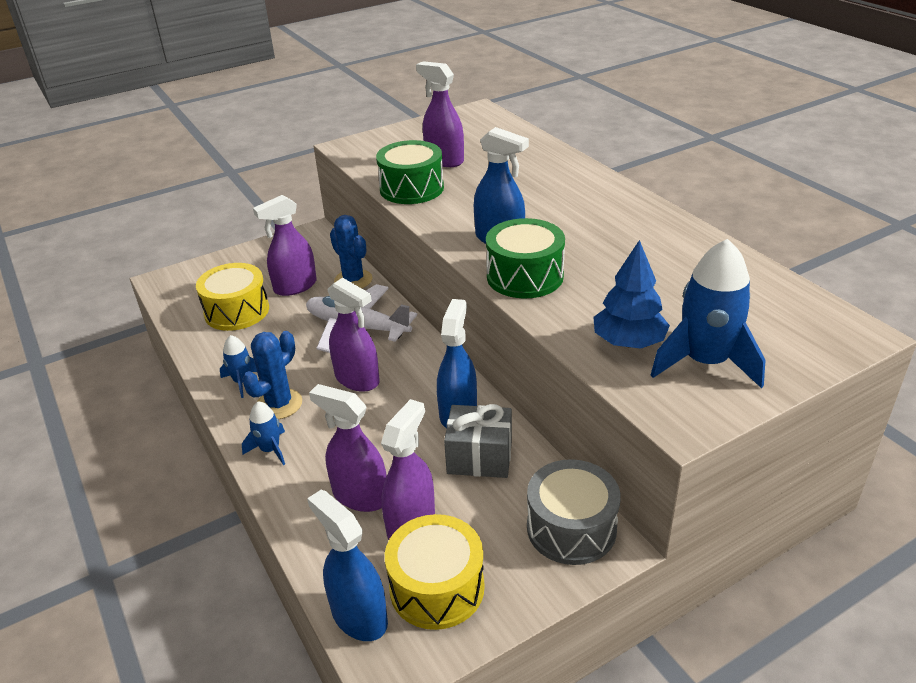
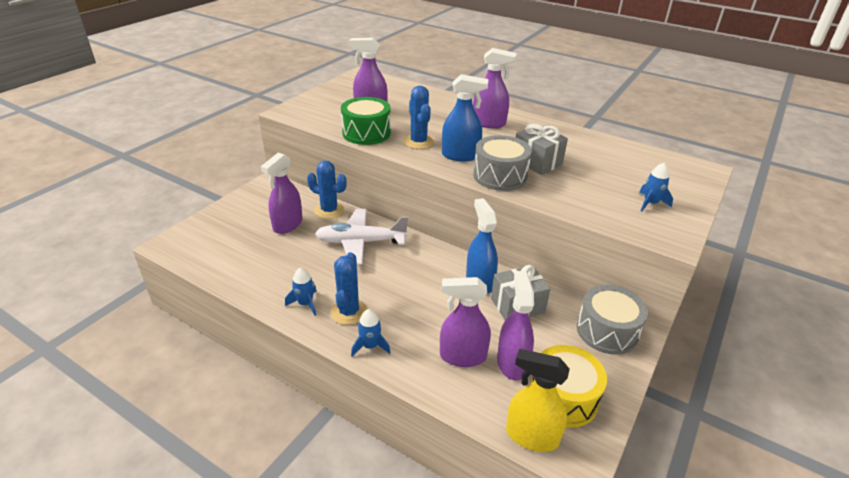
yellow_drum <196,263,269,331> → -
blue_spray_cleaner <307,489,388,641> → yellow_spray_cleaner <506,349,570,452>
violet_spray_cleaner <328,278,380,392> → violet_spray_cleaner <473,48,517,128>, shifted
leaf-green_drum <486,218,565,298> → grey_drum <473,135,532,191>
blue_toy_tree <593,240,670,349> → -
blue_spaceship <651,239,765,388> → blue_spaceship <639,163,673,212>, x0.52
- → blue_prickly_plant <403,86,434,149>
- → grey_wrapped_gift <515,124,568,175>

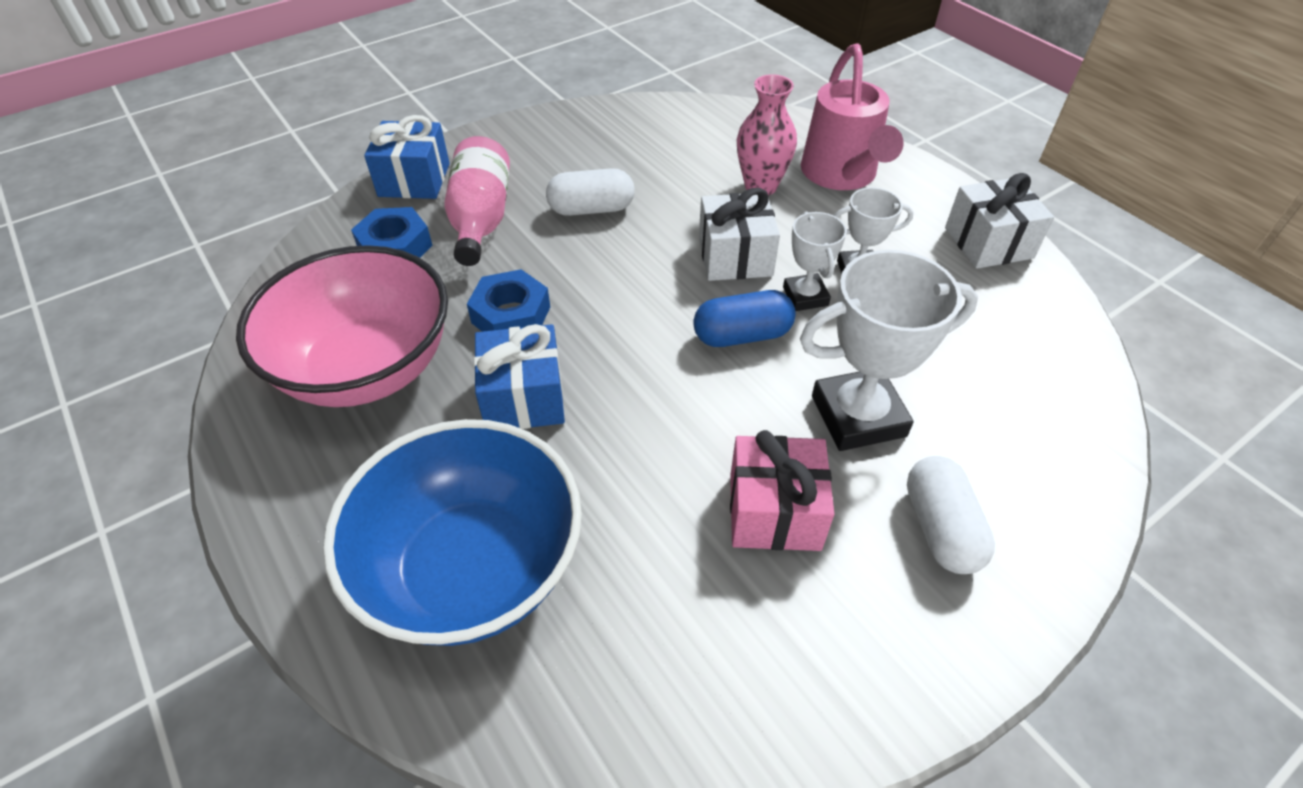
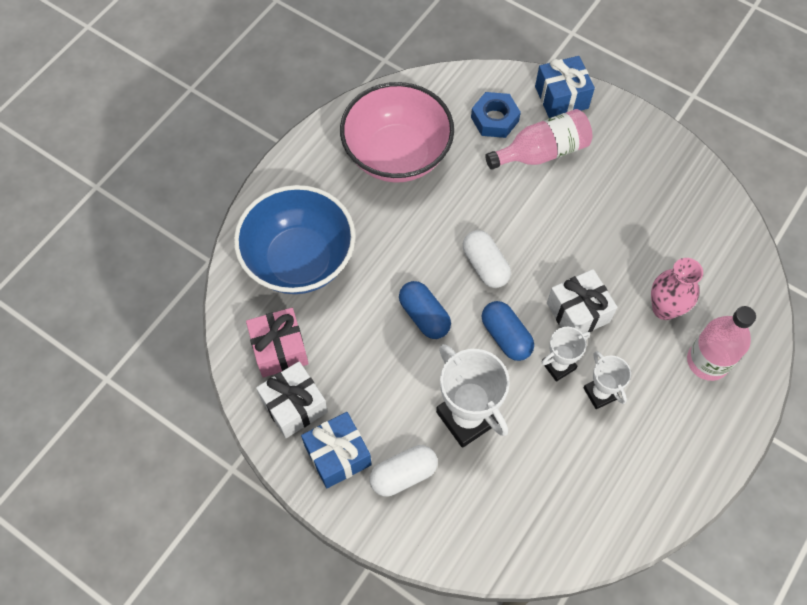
blue_nut <467,269,550,332> → -
blue_wrapped_gift <474,324,565,429> → blue_wrapped_gift <301,412,372,489>, shifted
white_pill_shape <546,168,635,216> → white_pill_shape <463,230,511,288>, shifted
rose-pink_wrapped_gift <730,430,834,551> → rose-pink_wrapped_gift <246,308,309,377>, shifted
rose-pink_sprinkling_can <801,44,904,190> → rose-pink_bottle <687,306,756,381>
white_wrapped_gift <945,173,1054,269> → white_wrapped_gift <256,361,328,438>, shifted
- → blue_pill_shape <399,281,451,339>

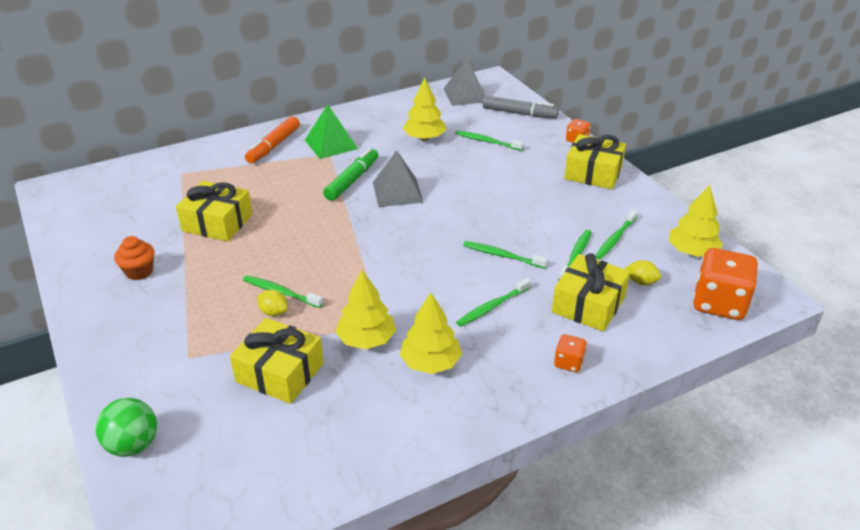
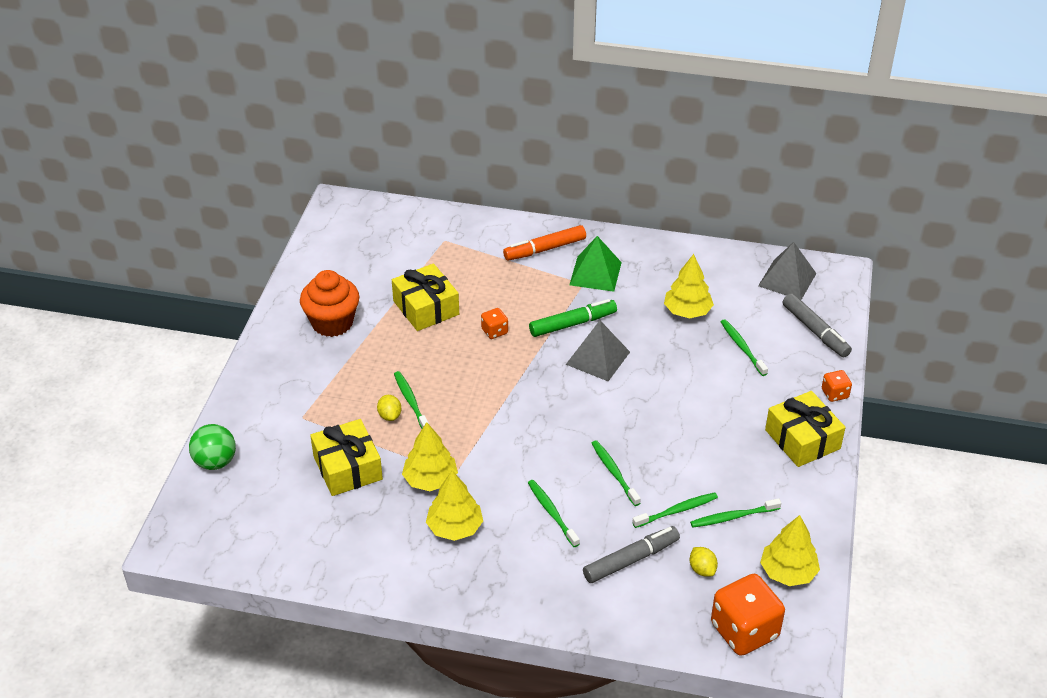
orange_fairy_cake <114,236,154,280> → orange_fairy_cake <300,270,359,337>, x1.67
leaf-green_tooth_brush <456,278,531,327> → leaf-green_tooth_brush <528,480,580,547>, 60 degrees clockwise
yellow_wrapped_gift <552,253,630,332> → grey_marker <583,526,680,583>
orange_dice <554,334,587,372> → orange_dice <481,308,508,339>, shifted

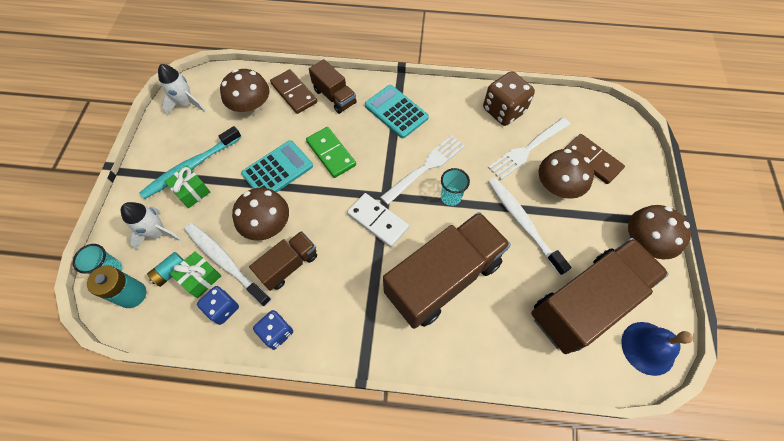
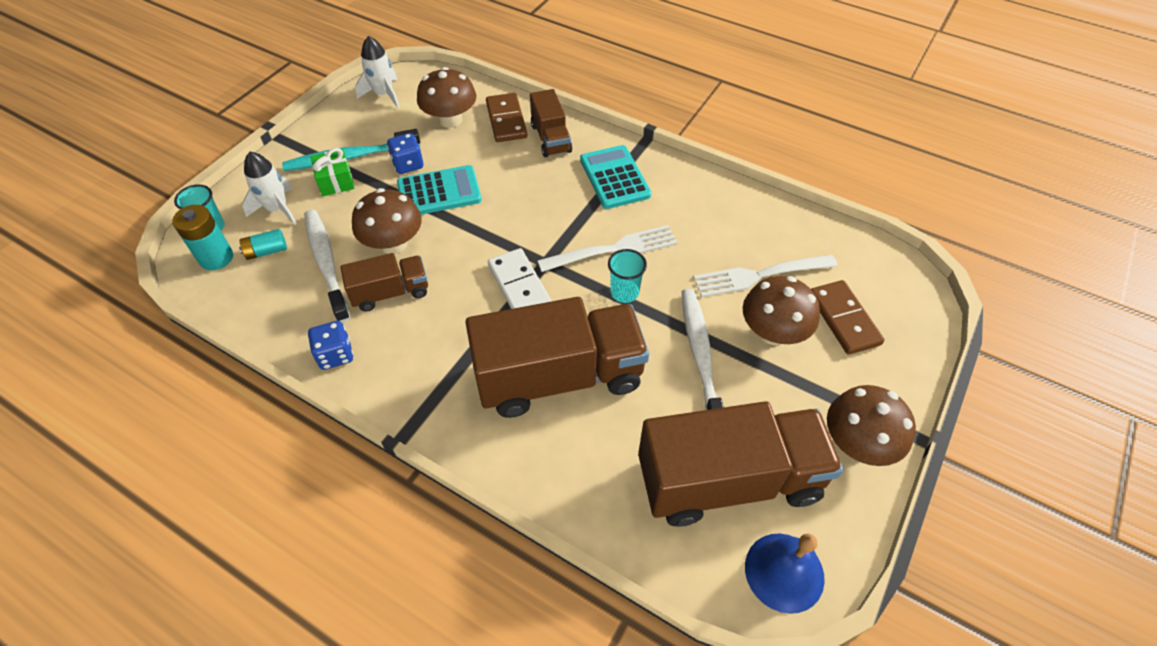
leaf-green_wrapped_gift <170,251,221,298> → -
blue_dice <197,286,239,325> → blue_dice <387,133,424,174>, shifted
leaf-green_domino_tile <306,127,356,178> → -
brown_dice <483,71,535,126> → -

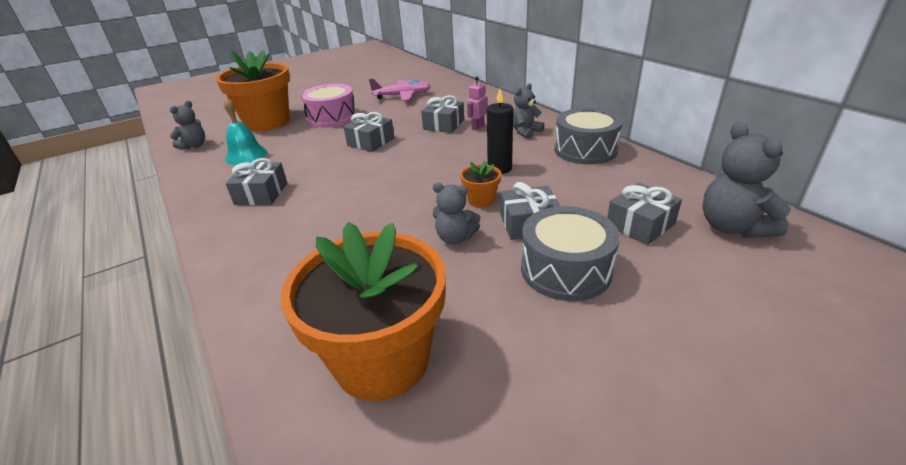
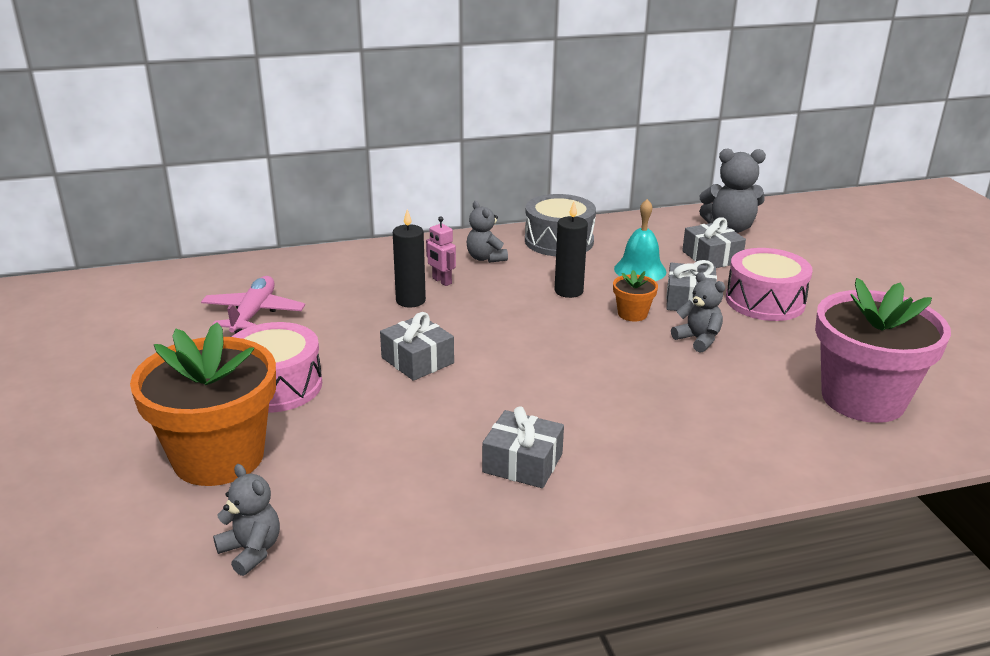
aqua_bell <223,97,267,165> → aqua_bell <614,199,666,281>, shifted
orange_plant_pot <280,222,446,401> → rose-pink_plant_pot <815,278,951,423>
grey_wrapped_gift <421,95,464,133> → ebony_pillar_candle <393,209,426,308>
grey_teddy <433,183,480,244> → grey_teddy <671,272,725,353>, 75 degrees counterclockwise
grey_drum <521,206,620,301> → rose-pink_drum <726,248,813,321>

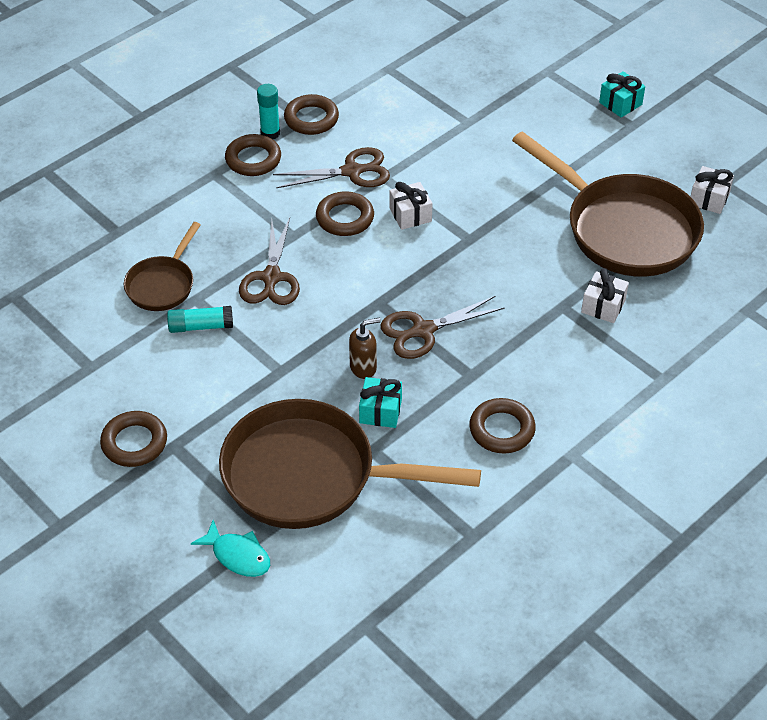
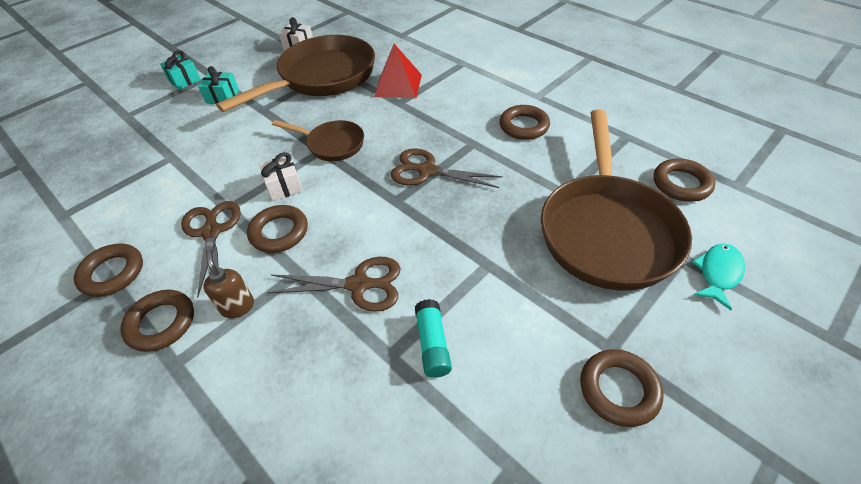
brown_frying_pan <124,222,201,311> → brown_frying_pan <272,120,364,161>, shifted
aqua_glue_stick <257,84,280,139> → -
brown_soap_dispenser <349,318,381,379> → brown_soap_dispenser <203,249,254,318>, shifted
aqua_wrapped_gift <359,377,402,428> → aqua_wrapped_gift <198,66,239,104>, shifted
brown_scissors <381,296,505,359> → brown_scissors <391,148,503,188>, 135 degrees clockwise
white_wrapped_gift <581,268,629,323> → scarlet_pyramid <374,44,422,98>
- → brown_hoop <653,159,715,202>

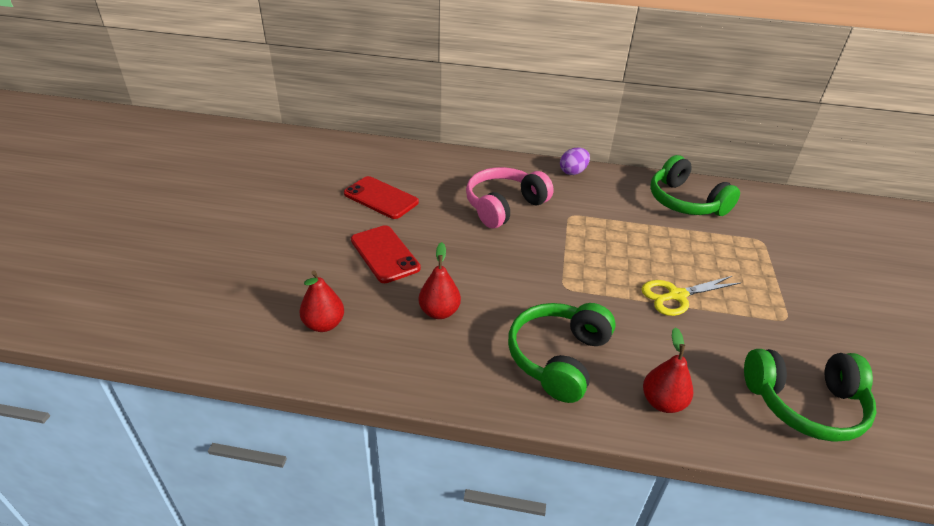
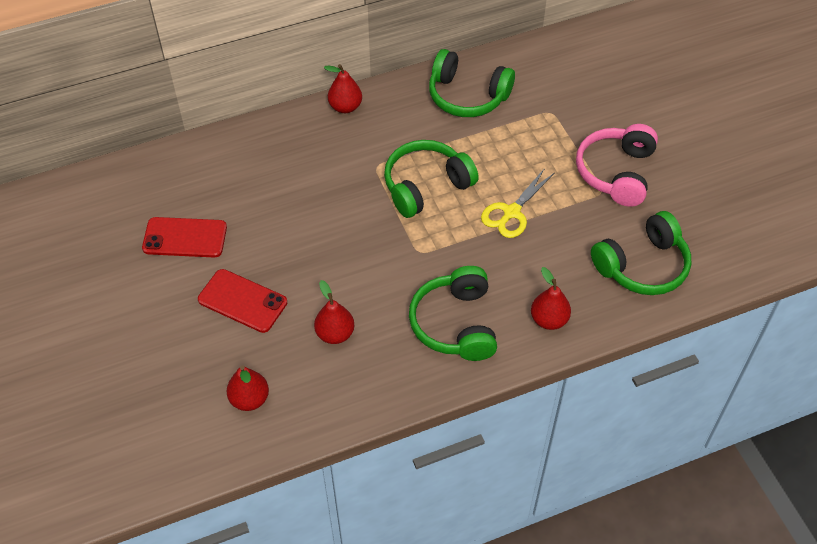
rose-pink_headphones <466,167,554,228> → rose-pink_headphones <576,124,658,207>, shifted
violet_toy_egg <560,148,590,175> → scarlet_toy_pear <324,64,362,113>
- → leaf-green_headphones <384,140,479,218>

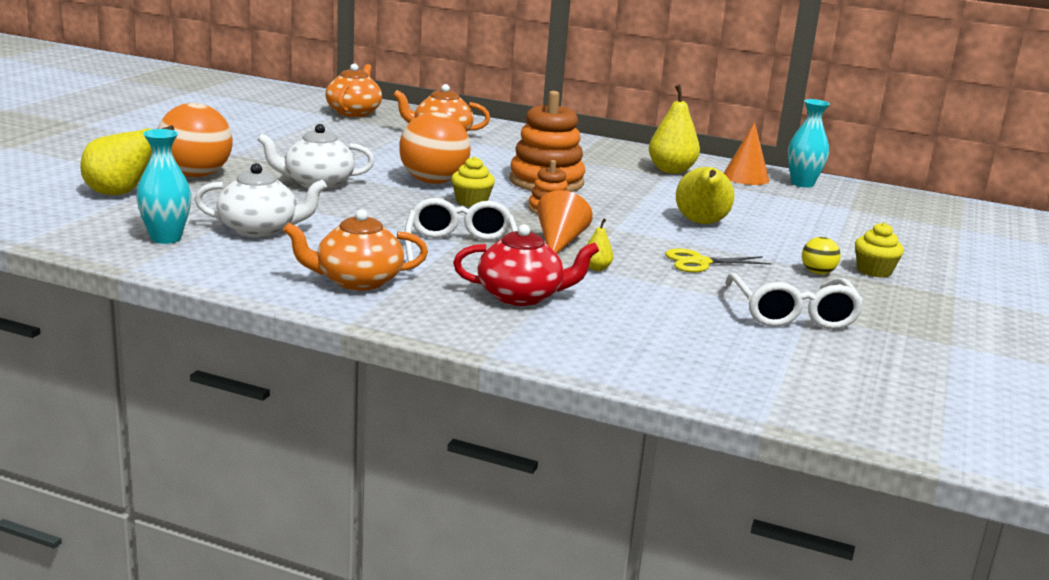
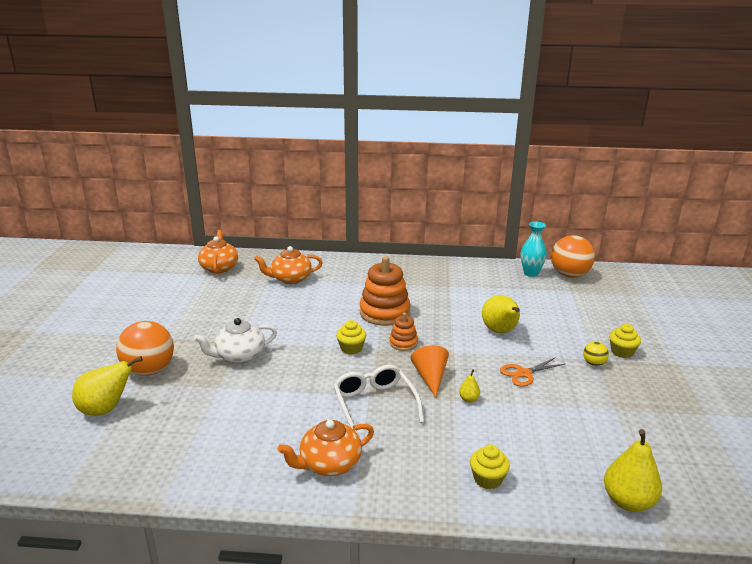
aqua_tall_vase <136,129,191,244> → -
white_teapot <194,163,327,238> → -
orange_play_ball <399,112,471,184> → orange_play_ball <551,235,595,278>, shifted
scarlet_teapot <453,224,599,306> → -
yellow_toy_pear <649,84,700,174> → yellow_toy_pear <604,429,662,512>, shifted
yellow_scissors <665,249,771,272> → orange_scissors <500,357,565,387>
orange_cone_shape <724,122,769,185> → -
white_eyeglasses <725,273,864,329> → -
- → yellow_fairy_cake <470,445,510,489>

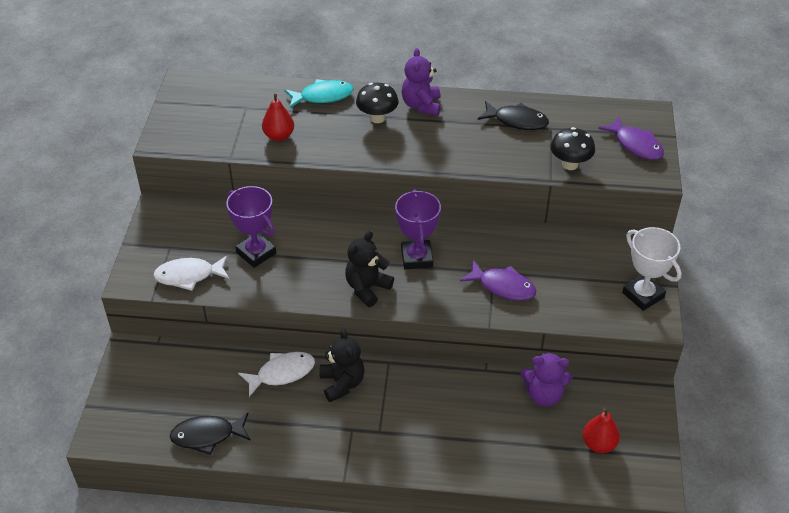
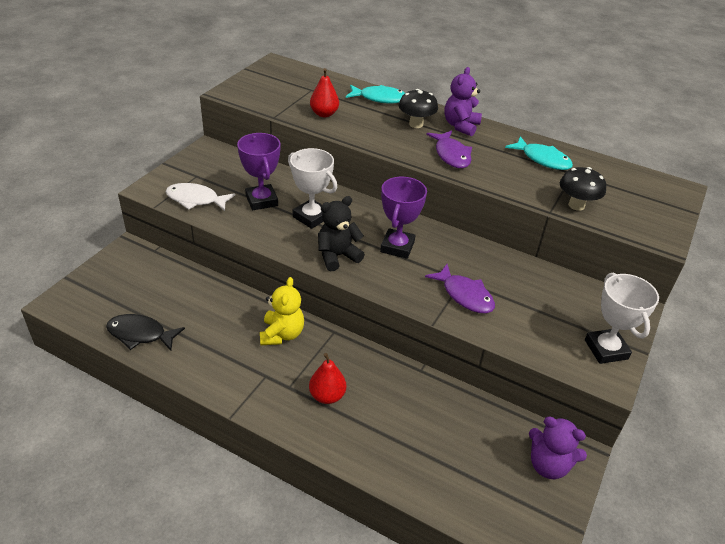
white_fish <238,352,315,397> → -
ebony_teddy <320,328,364,402> → yellow_teddy <260,277,304,345>
ebony_fish <478,101,549,130> → aqua_fish <505,136,573,170>
violet_teddy <520,352,573,406> → violet_teddy <529,417,587,479>, shifted
scarlet_toy_pear <583,407,620,453> → scarlet_toy_pear <309,353,346,404>, shifted
violet_fish <598,117,664,160> → violet_fish <426,130,472,168>, shifted
- → white_prize_cup <288,148,337,229>

